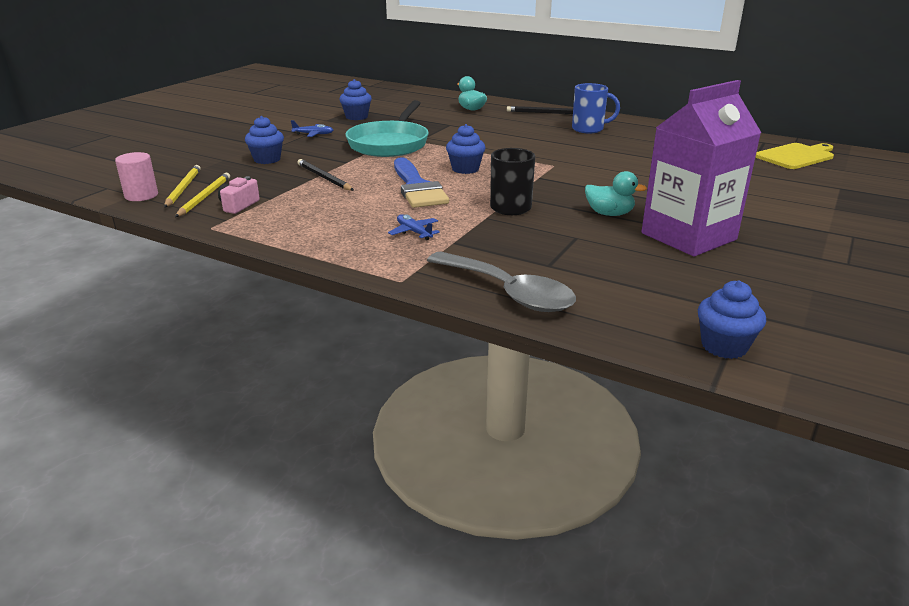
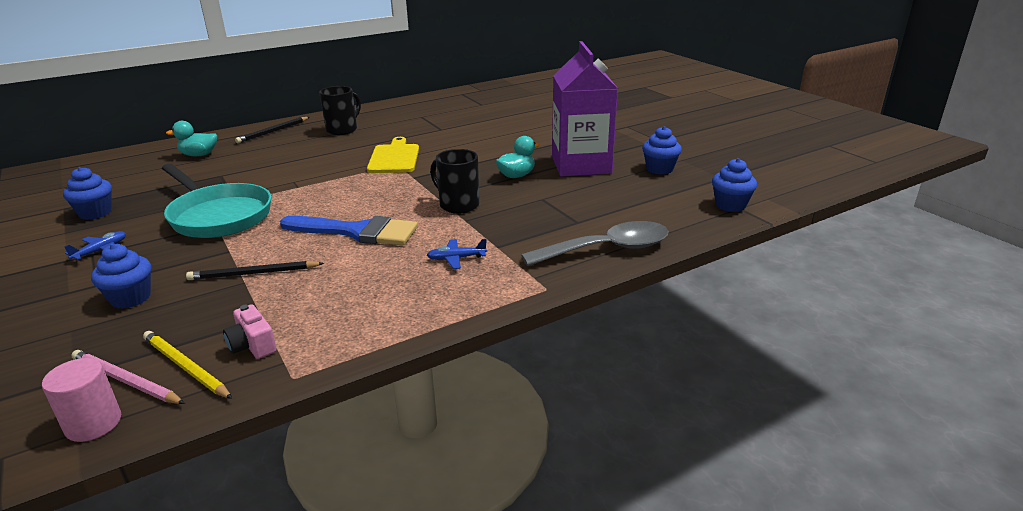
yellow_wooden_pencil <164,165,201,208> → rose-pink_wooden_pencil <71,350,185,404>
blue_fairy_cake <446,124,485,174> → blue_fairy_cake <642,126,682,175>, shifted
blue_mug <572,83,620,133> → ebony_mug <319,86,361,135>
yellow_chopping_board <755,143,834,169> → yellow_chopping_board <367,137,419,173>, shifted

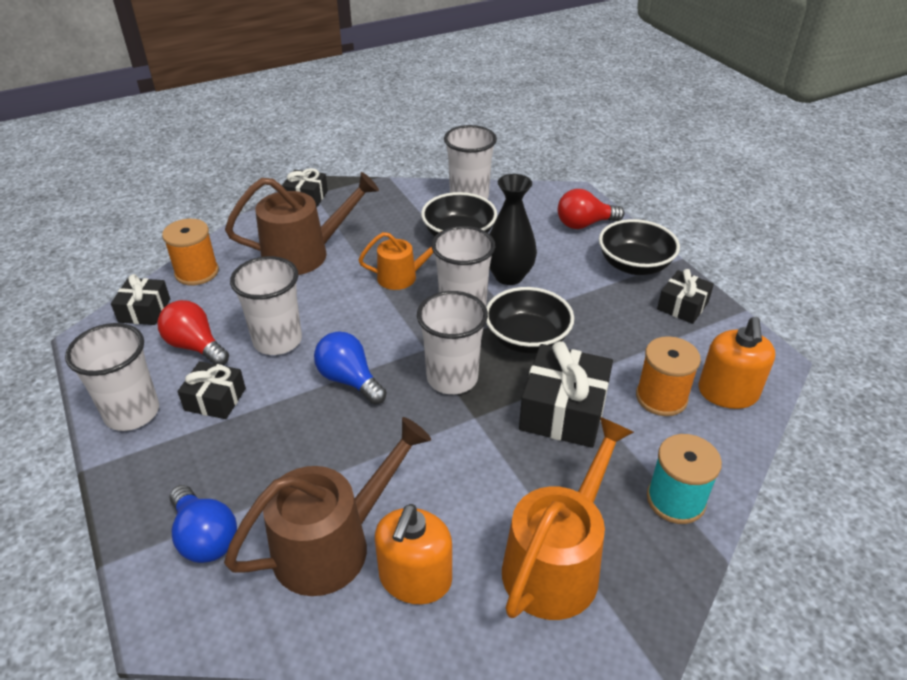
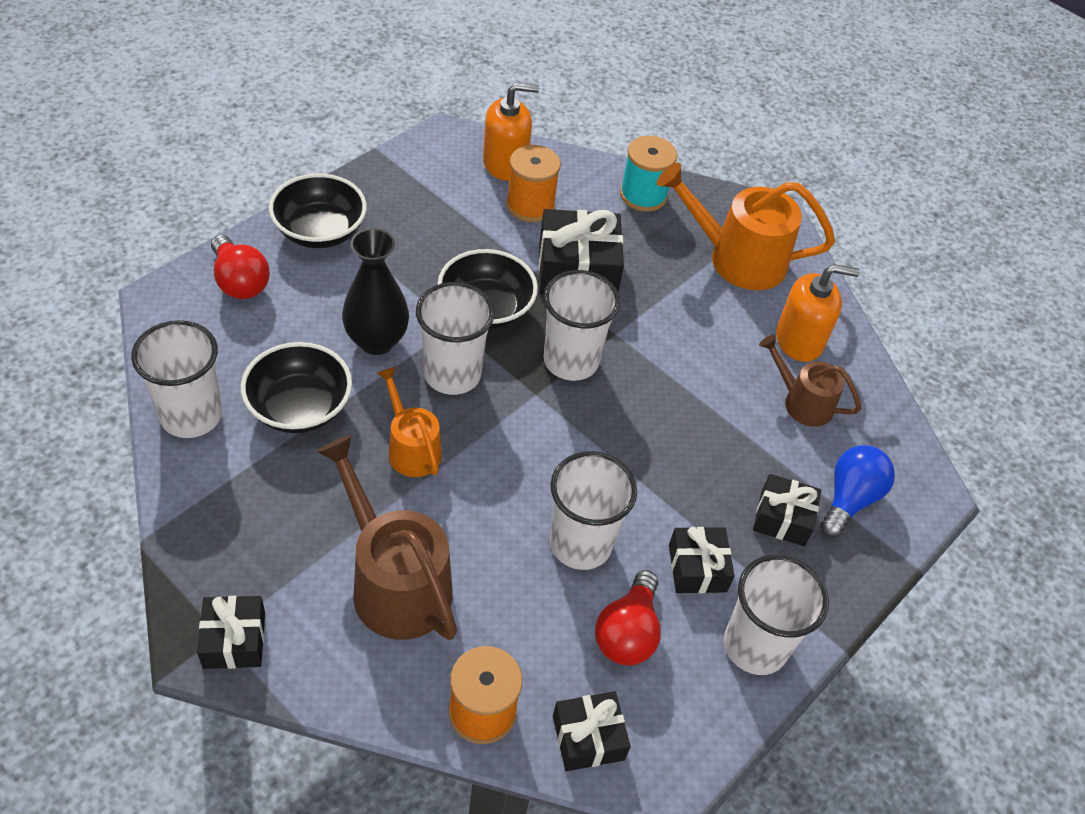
brown_sprinkling_can <224,417,431,596> → brown_sprinkling_can <759,334,861,427>, x0.59
blue_light_bulb <314,331,387,405> → -
ebony_wrapped_gift <657,269,714,324> → ebony_wrapped_gift <753,474,821,546>, shifted

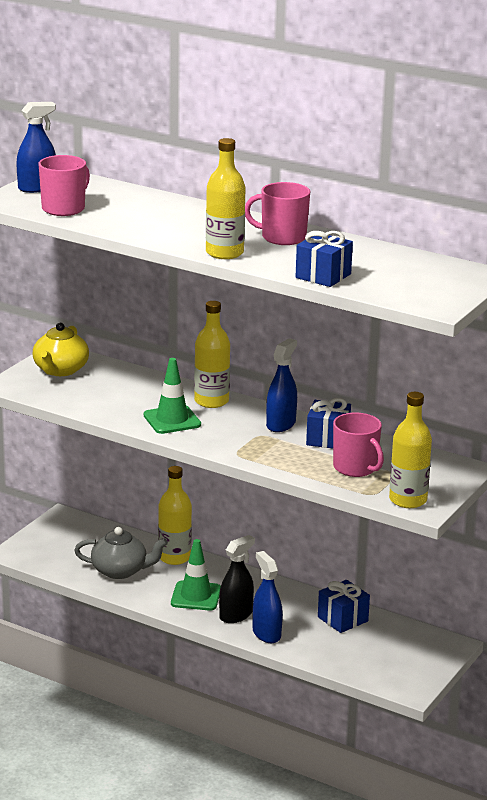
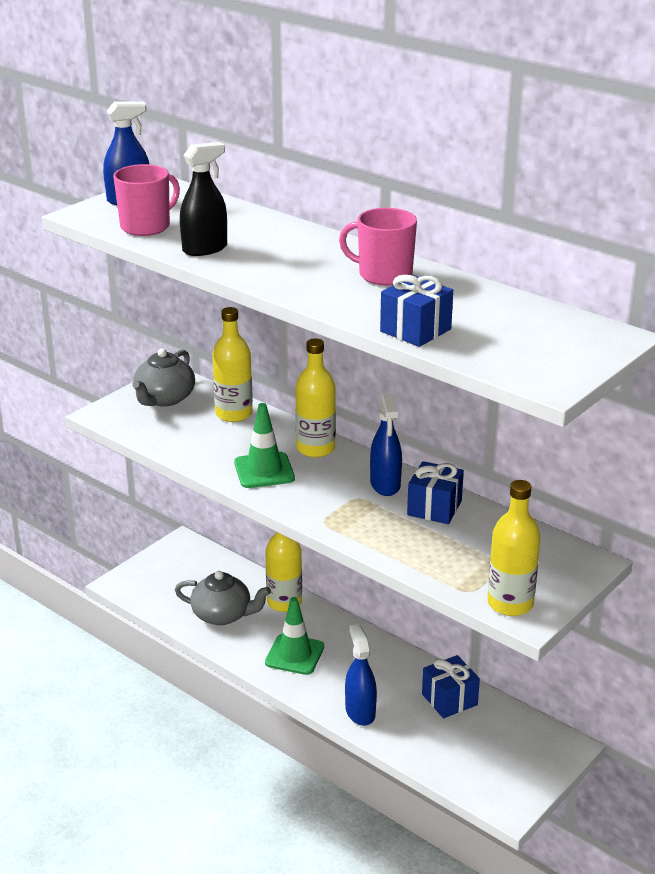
yellow_teapot <33,323,89,376> → grey_teapot <132,348,195,407>
yellow_bottle <206,138,246,259> → yellow_bottle <212,307,253,422>, shifted
ebony_spray_cleaner <219,535,255,623> → ebony_spray_cleaner <180,142,227,256>, shifted
blue_spray_cleaner <266,338,297,432> → blue_spray_cleaner <370,393,402,496>, 135 degrees clockwise
rose-pink_mug <333,413,384,477> → -

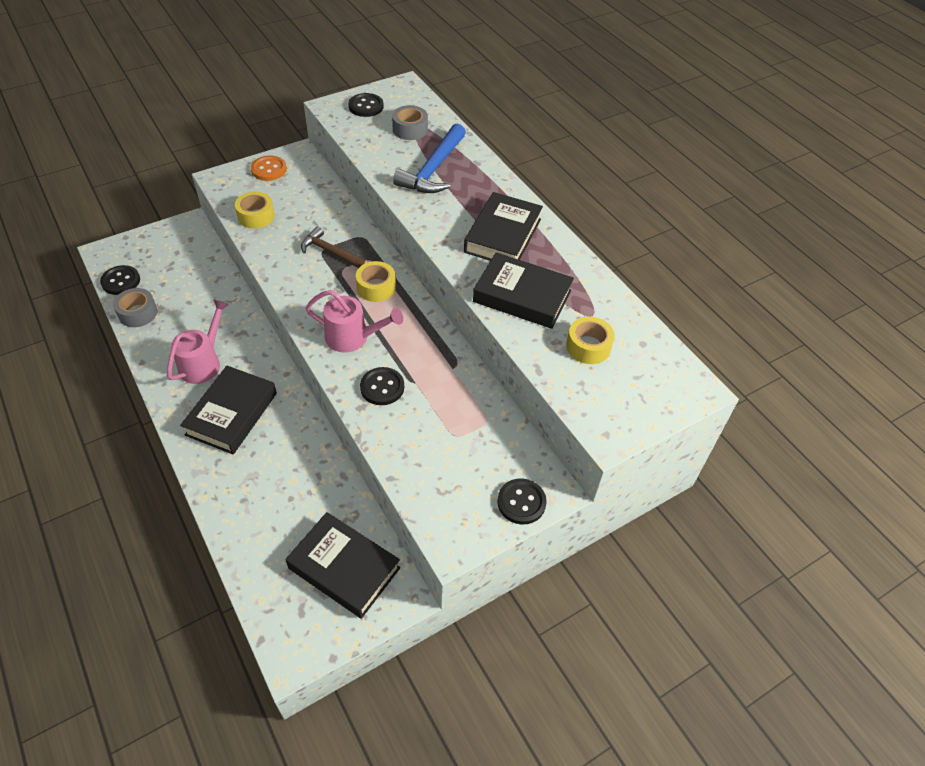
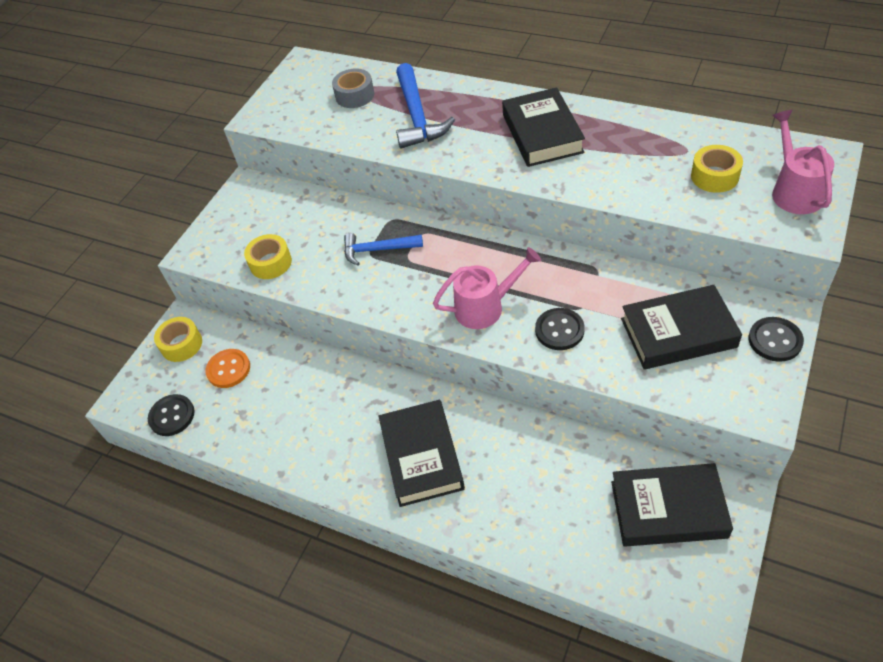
grey_sticky_tape <113,288,157,327> → -
rose-pink_sprinkling_can <167,299,229,384> → rose-pink_sprinkling_can <772,110,834,214>, shifted
orange_shirt_button <251,156,287,181> → orange_shirt_button <205,349,250,388>, shifted
brown_carpenter's_hammer <301,226,365,268> → blue_carpenter's_hammer <344,233,423,266>
ebony_shirt_button <348,93,384,117> → -
yellow_sticky_tape <356,261,396,302> → yellow_sticky_tape <154,317,202,362>, shifted
ebony_hardcover <473,252,574,329> → ebony_hardcover <621,285,742,370>, shifted

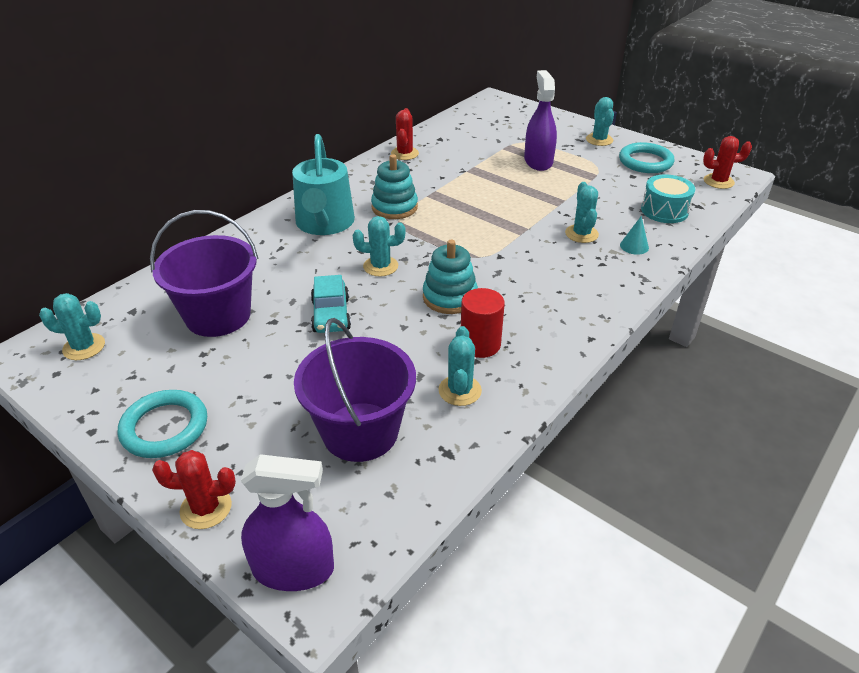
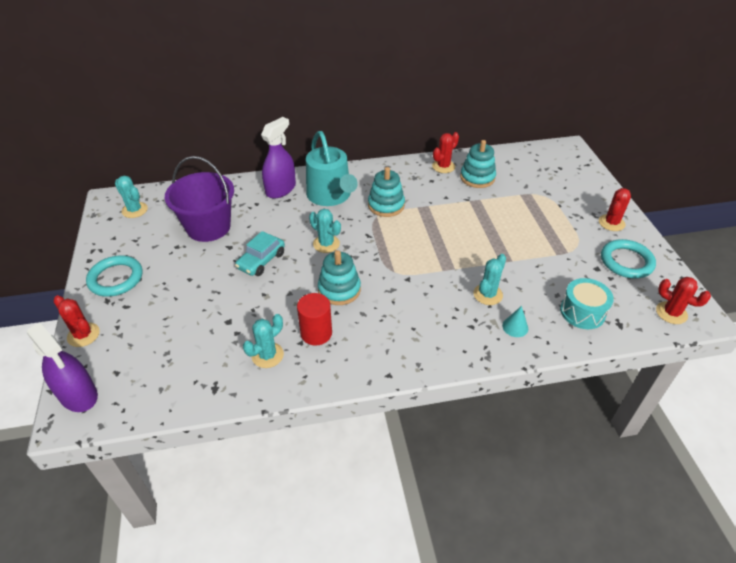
aqua_sprinkling_can <292,134,355,235> → aqua_sprinkling_can <306,131,358,206>, 60 degrees counterclockwise
violet_pail <294,318,416,462> → -
violet_spray_cleaner <524,70,557,171> → violet_spray_cleaner <261,117,296,199>, shifted
aqua_prickly_plant <586,97,614,146> → scarlet_prickly_plant <599,188,631,231>
- → aqua_stacking_rings <460,140,496,188>

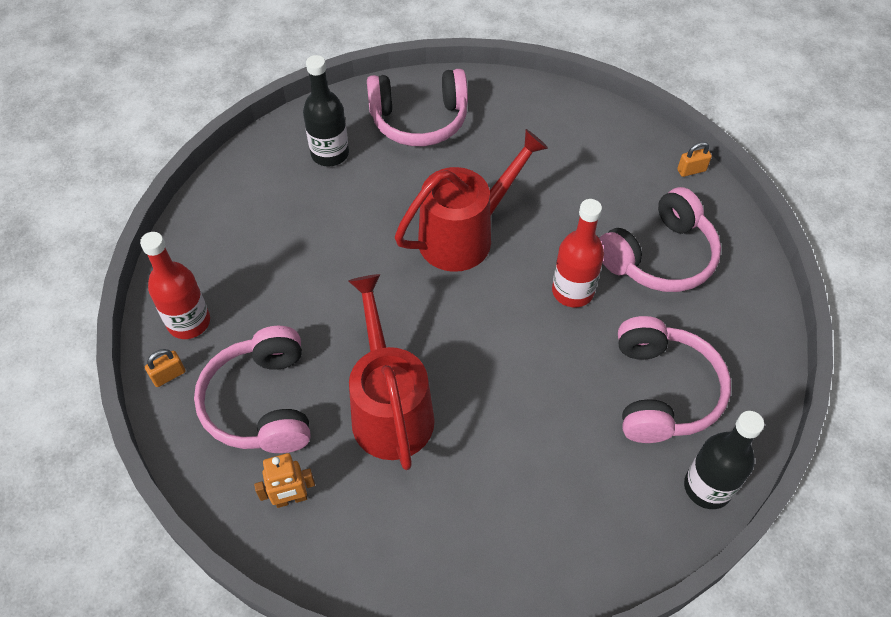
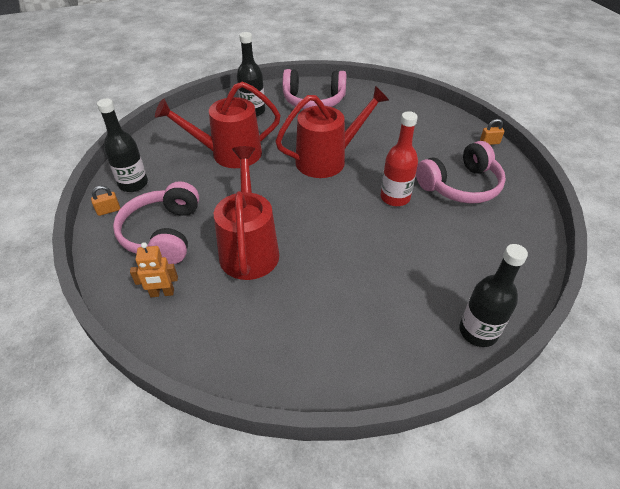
scarlet_bottle <140,232,210,339> → ebony_bottle <97,99,148,192>
rose-pink_headphones <618,316,731,443> → -
- → scarlet_sprinkling_can <155,81,280,168>

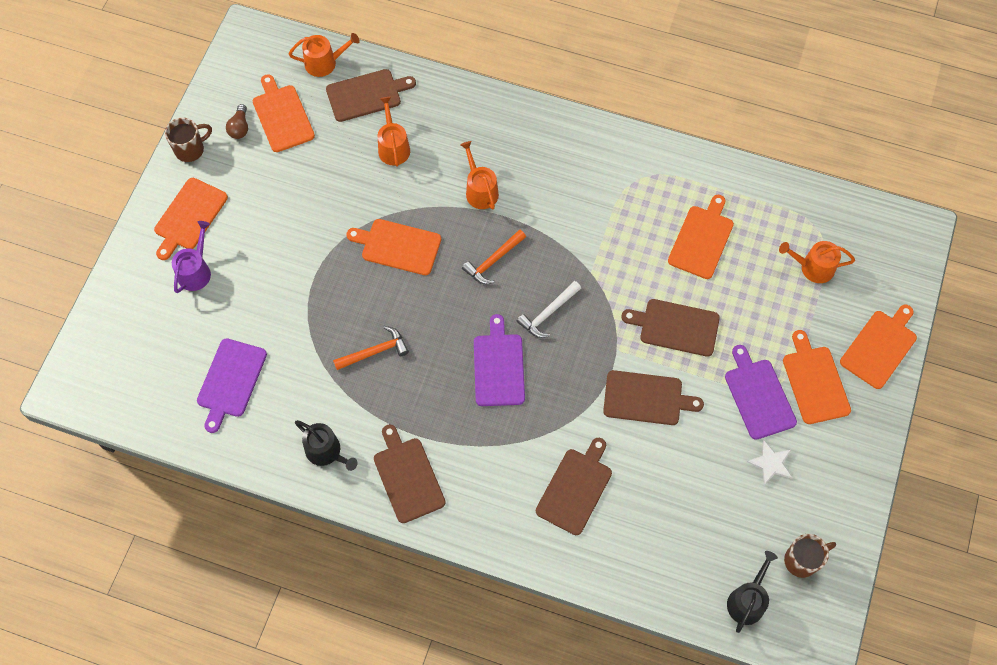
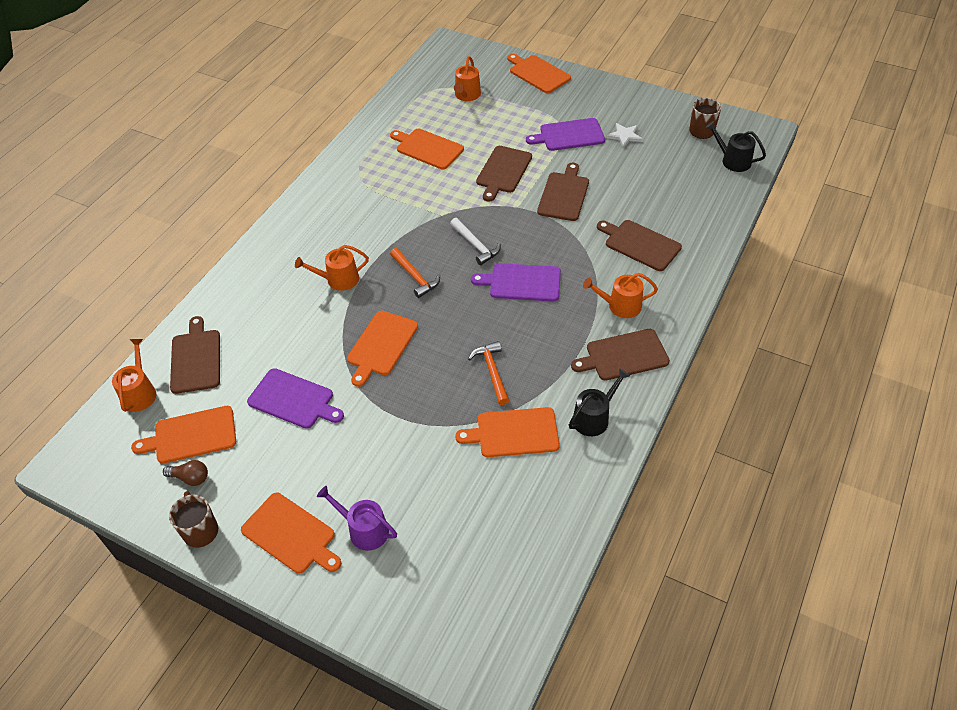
violet_chopping_board <197,338,267,433> → violet_chopping_board <247,368,344,429>, shifted
orange_sprinkling_can <378,97,410,166> → orange_sprinkling_can <583,273,658,318>, shifted
orange_chopping_board <783,330,851,424> → orange_chopping_board <455,407,560,457>, shifted

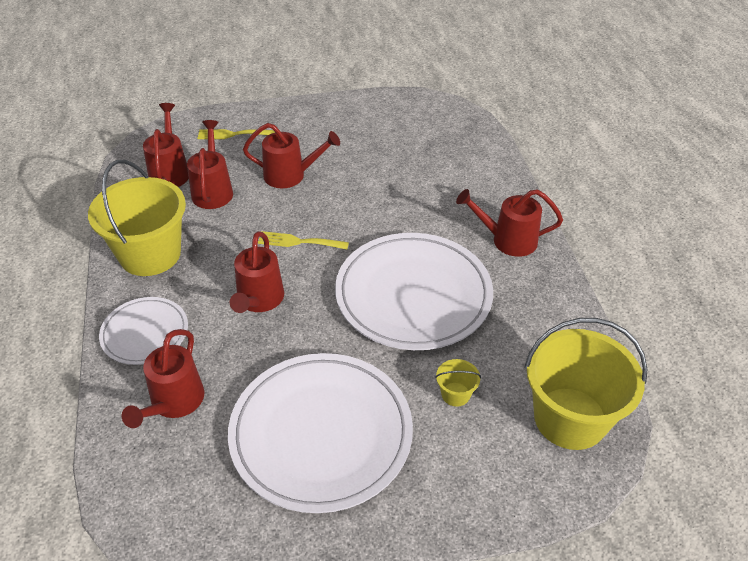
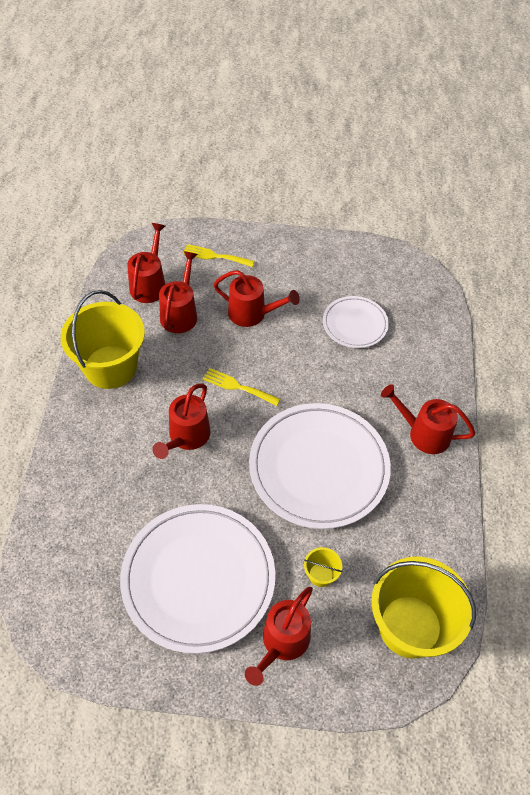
white_dinner_plate <99,297,188,365> → white_dinner_plate <323,296,389,348>, shifted
scarlet_sprinkling_can <122,329,204,428> → scarlet_sprinkling_can <245,587,313,686>, shifted

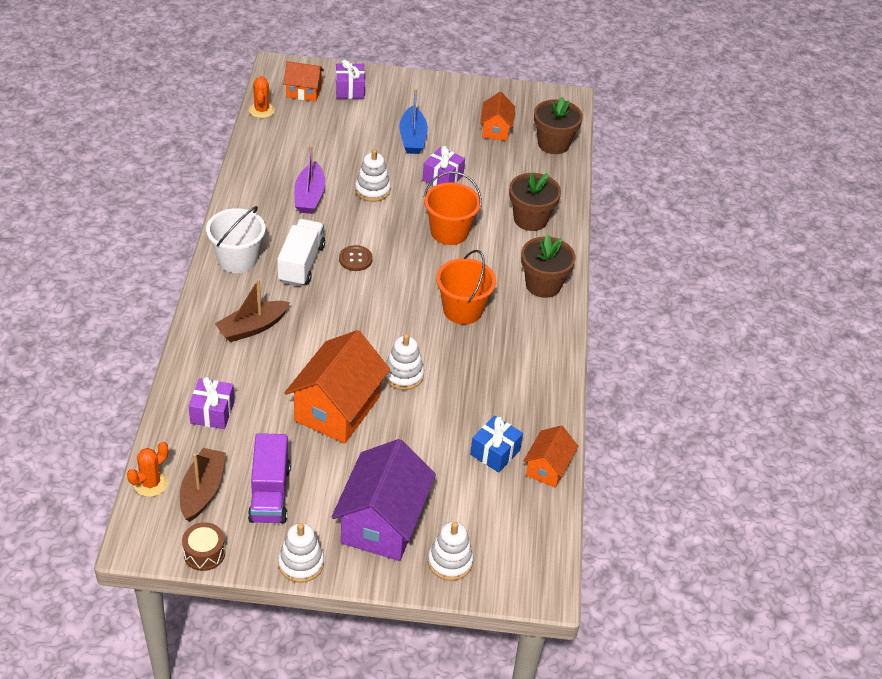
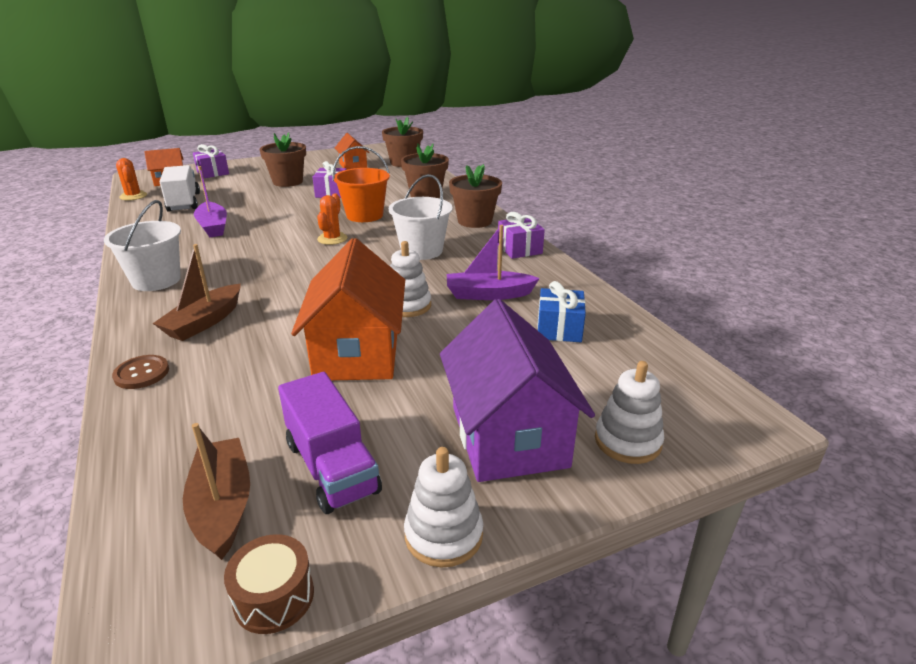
orange_prickly_plant <127,442,168,497> → orange_prickly_plant <317,193,347,245>, shifted
violet_wrapped_gift <189,377,235,429> → violet_wrapped_gift <498,212,545,259>, shifted
white_truck <277,219,325,286> → white_truck <160,165,200,212>, shifted
brown_shirt_button <339,245,373,271> → brown_shirt_button <112,355,169,389>, shifted
white_stacking_rings <355,149,391,202> → -
blue_sailboat <399,89,428,154> → brown_plant_pot <260,132,306,187>
orange_pail <436,250,496,325> → white_pail <389,174,453,260>
orange_house <524,426,578,488> → -
- → violet_sailboat <447,225,540,300>

